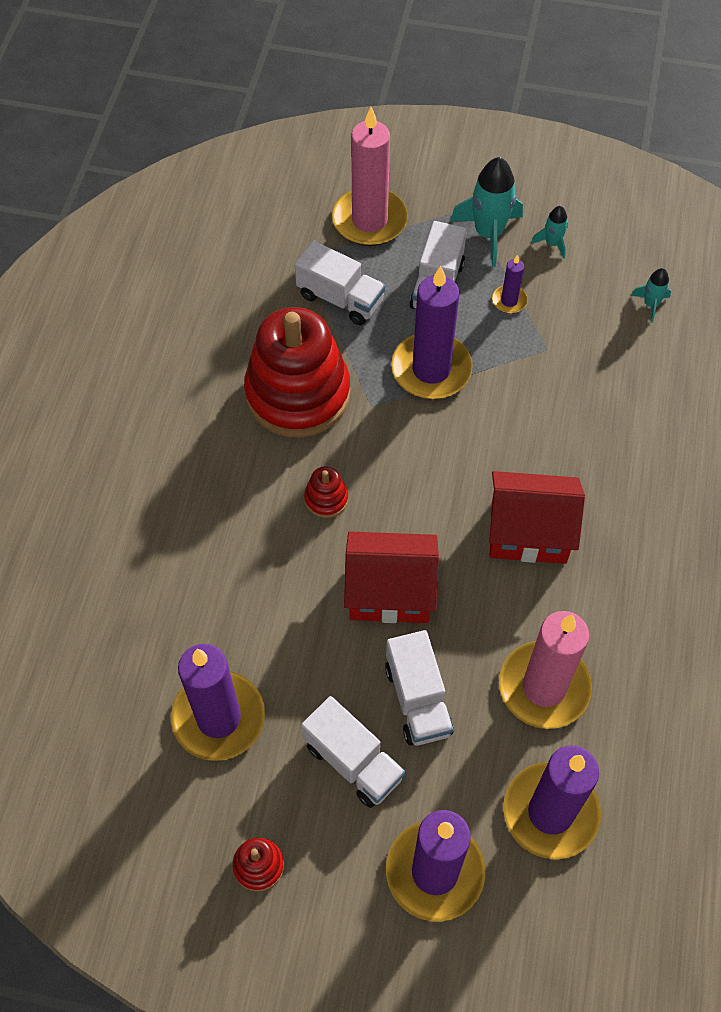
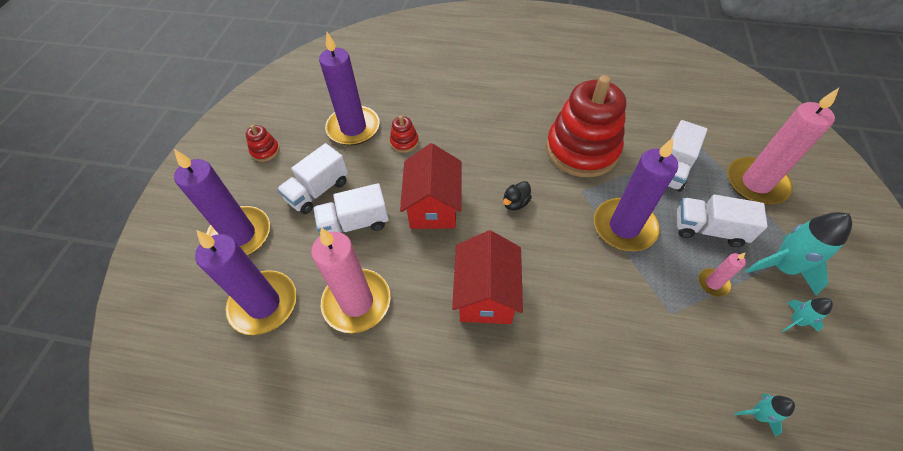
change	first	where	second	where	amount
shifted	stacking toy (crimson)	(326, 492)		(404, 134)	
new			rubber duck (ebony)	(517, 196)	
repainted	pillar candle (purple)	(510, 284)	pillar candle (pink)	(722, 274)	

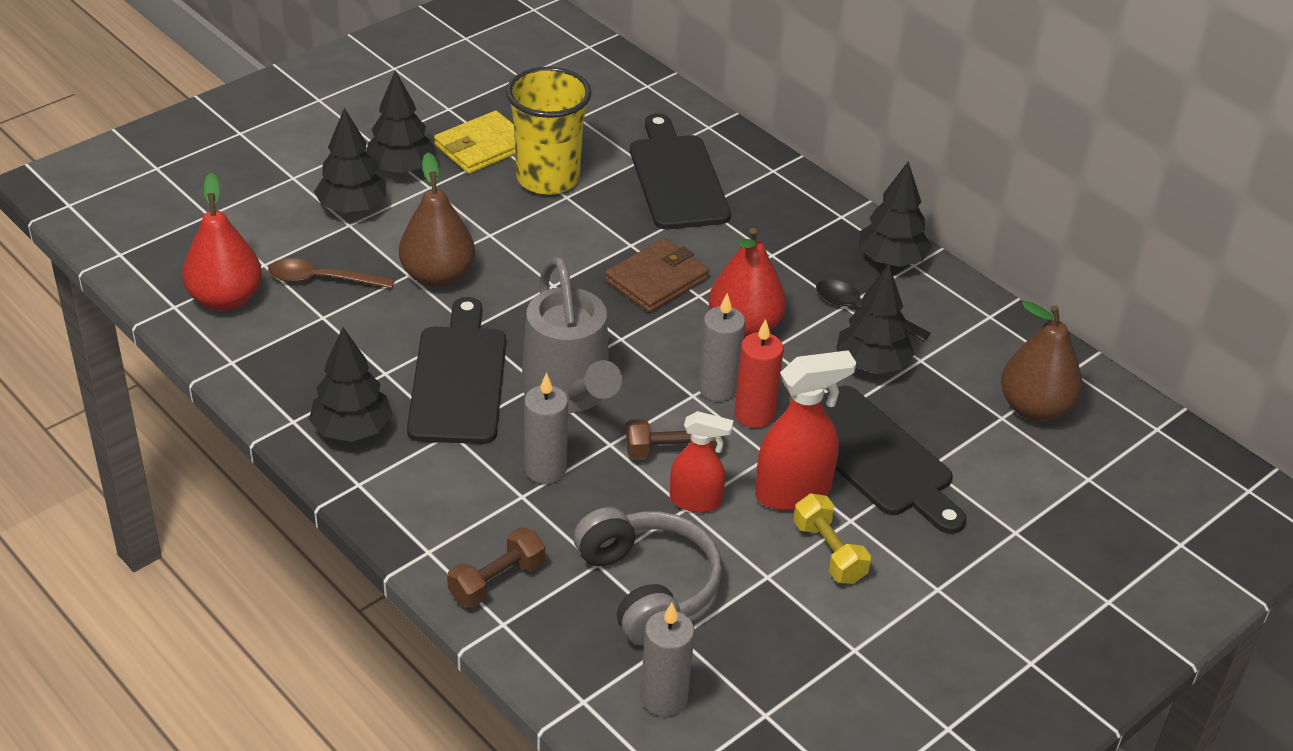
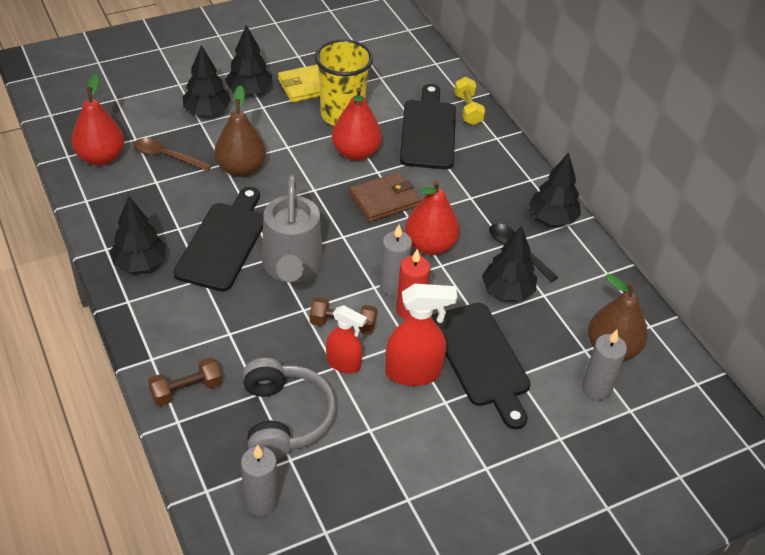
change	first	where	second	where	amount
new			toy pear (crimson)	(357, 124)	
shifted	dumbbell (golden)	(832, 538)		(469, 101)	
shifted	pillar candle (gray)	(546, 428)		(604, 365)	

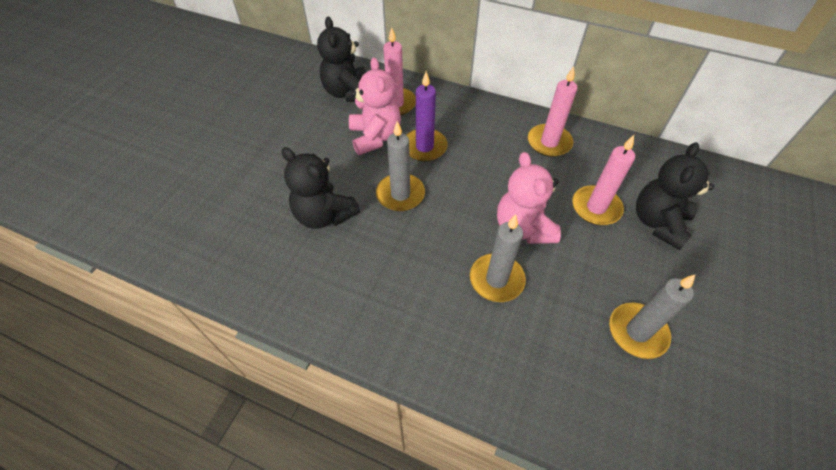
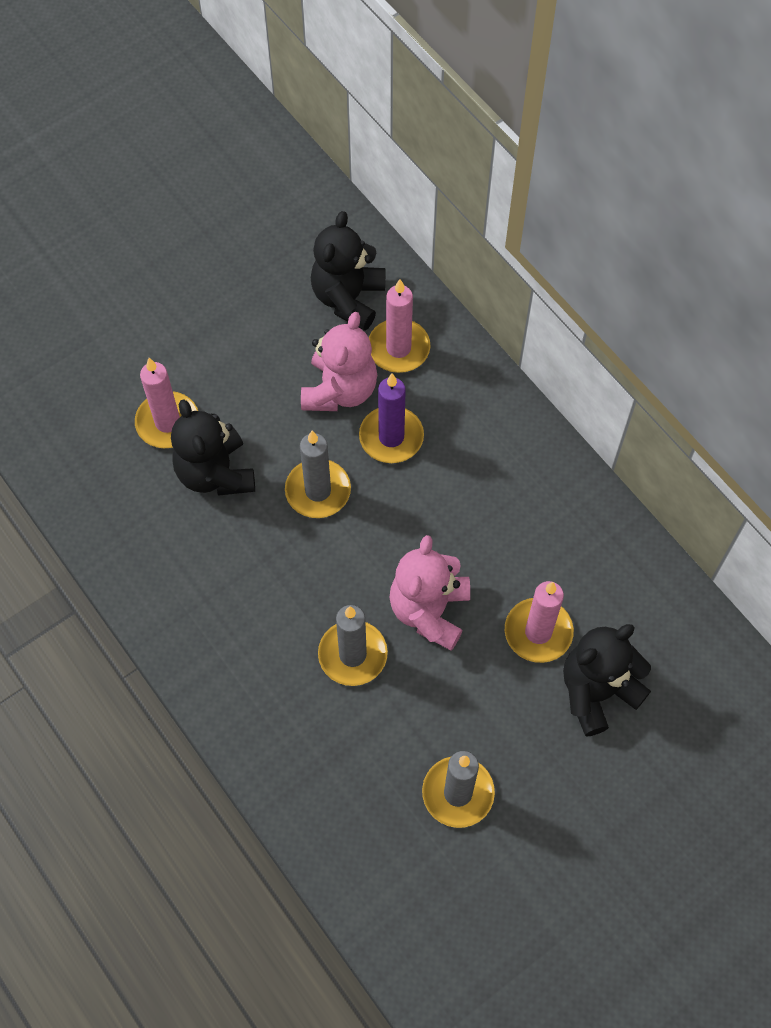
change	first	where	second	where	amount
shifted	pillar candle (pink)	(552, 112)		(166, 403)	

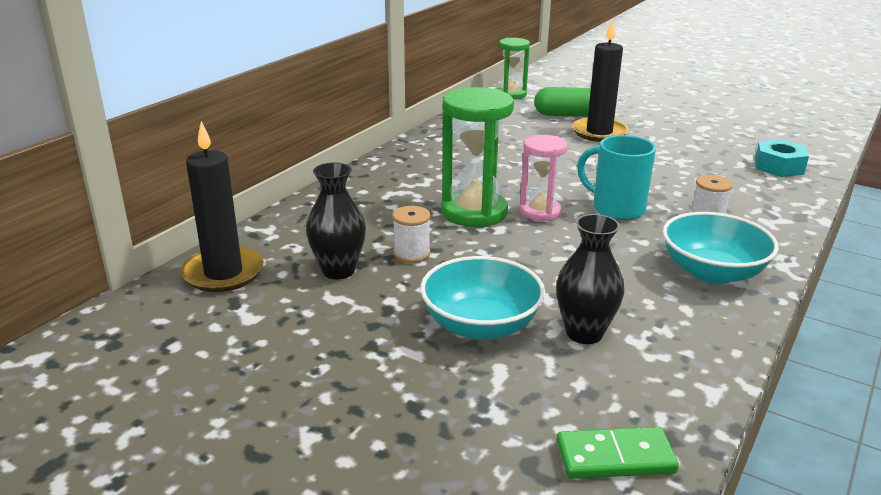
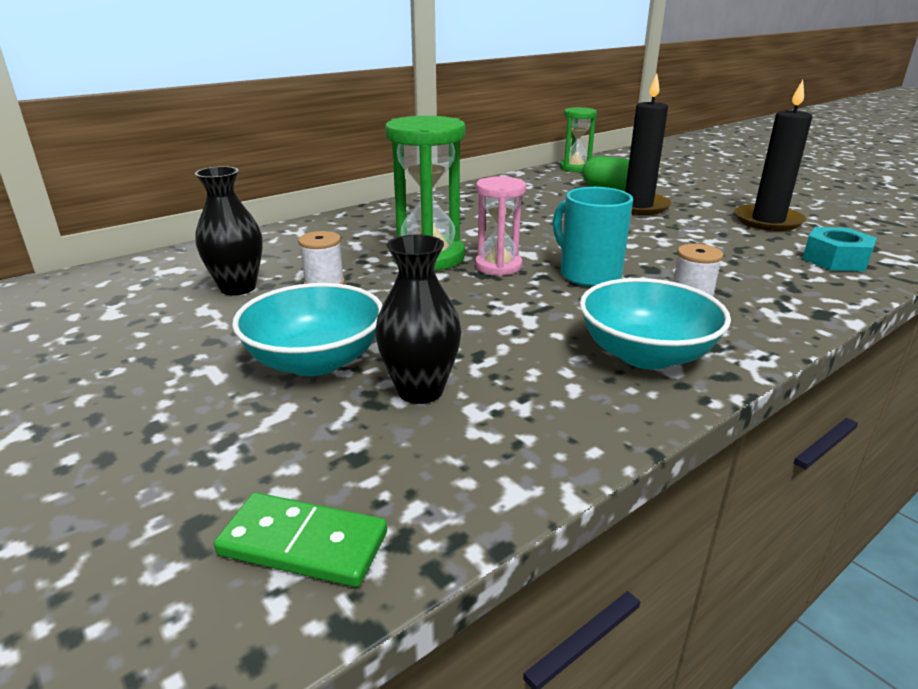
change	first	where	second	where	amount
shifted	pillar candle (ebony)	(222, 206)		(773, 155)	

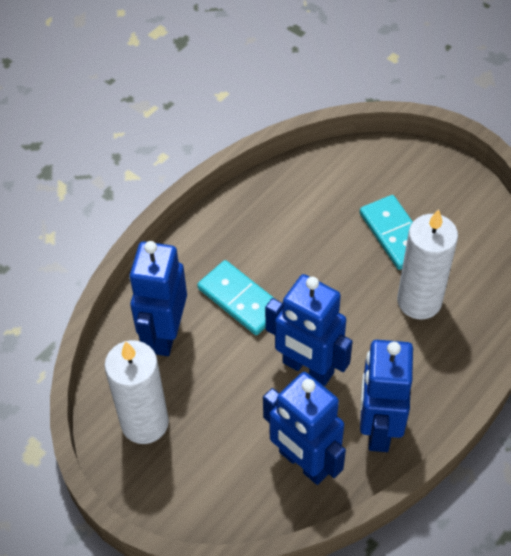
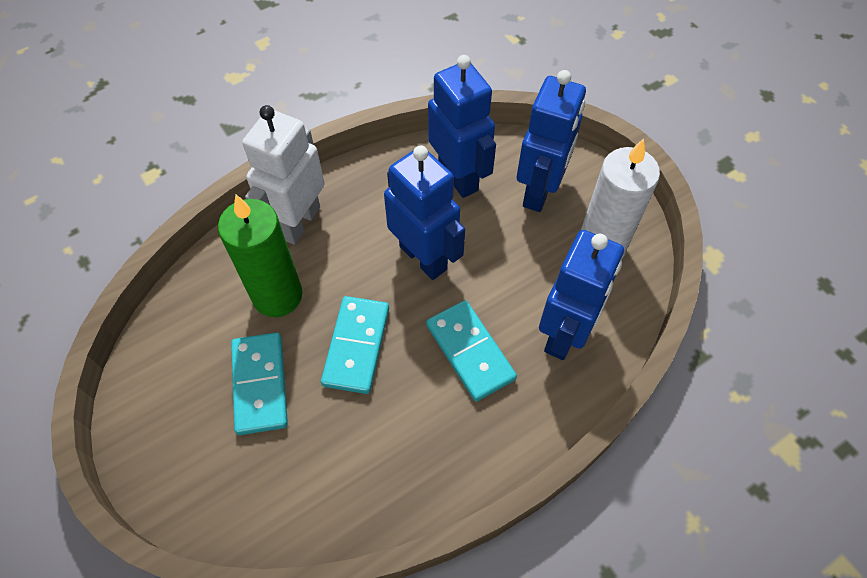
change	first	where	second	where	amount
repainted	pillar candle (snow-white)	(427, 264)	pillar candle (emerald)	(260, 256)	
new			robot (snow-white)	(283, 175)	
new			domino (teal)	(355, 345)	
shifted	robot (cobalt)	(386, 396)		(551, 141)	

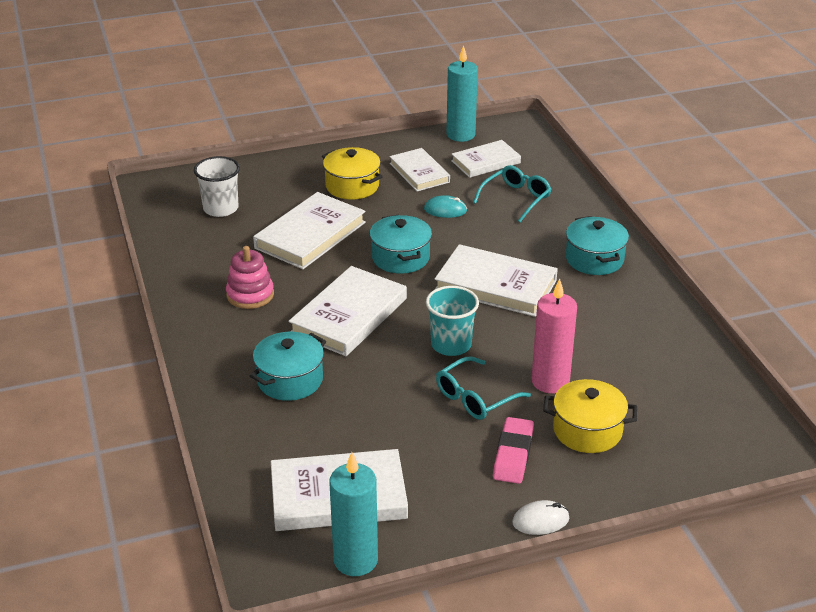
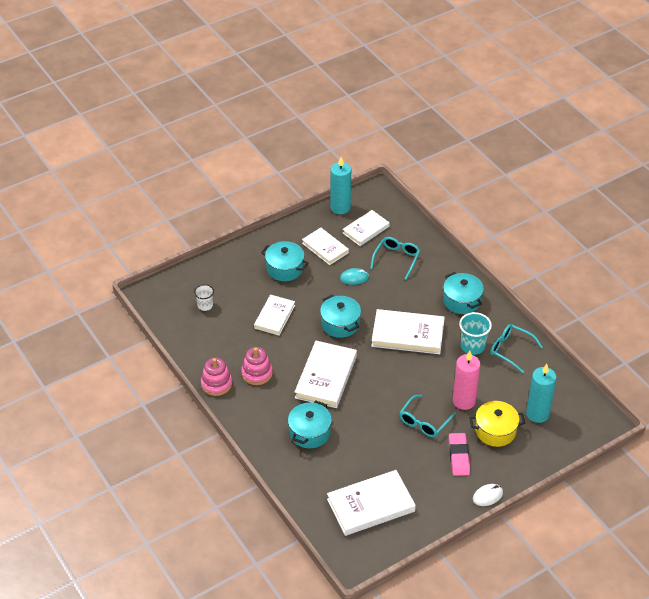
change	first	where	second	where	amount
scaled	beaker (snow-white)	(217, 186)		(204, 297)	x0.64
new			stacking toy (pink)	(216, 377)	
scaled	hardback (snow-white)	(309, 230)		(274, 315)	x0.64
repainted	pot (golden)	(352, 173)	pot (teal)	(285, 261)	
shifted	beaker (teal)	(452, 321)		(475, 333)	
new			glasses (teal)	(516, 348)	
shifted	pillar candle (teal)	(353, 514)		(541, 393)	

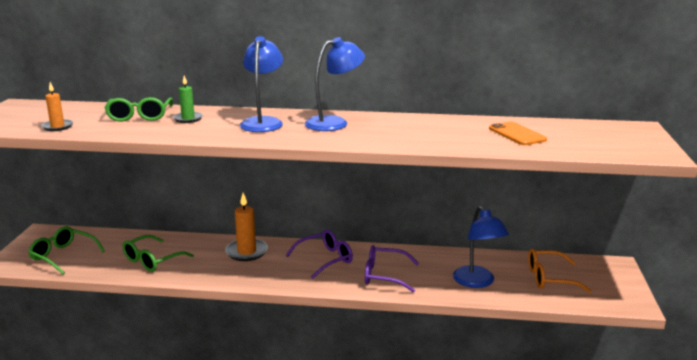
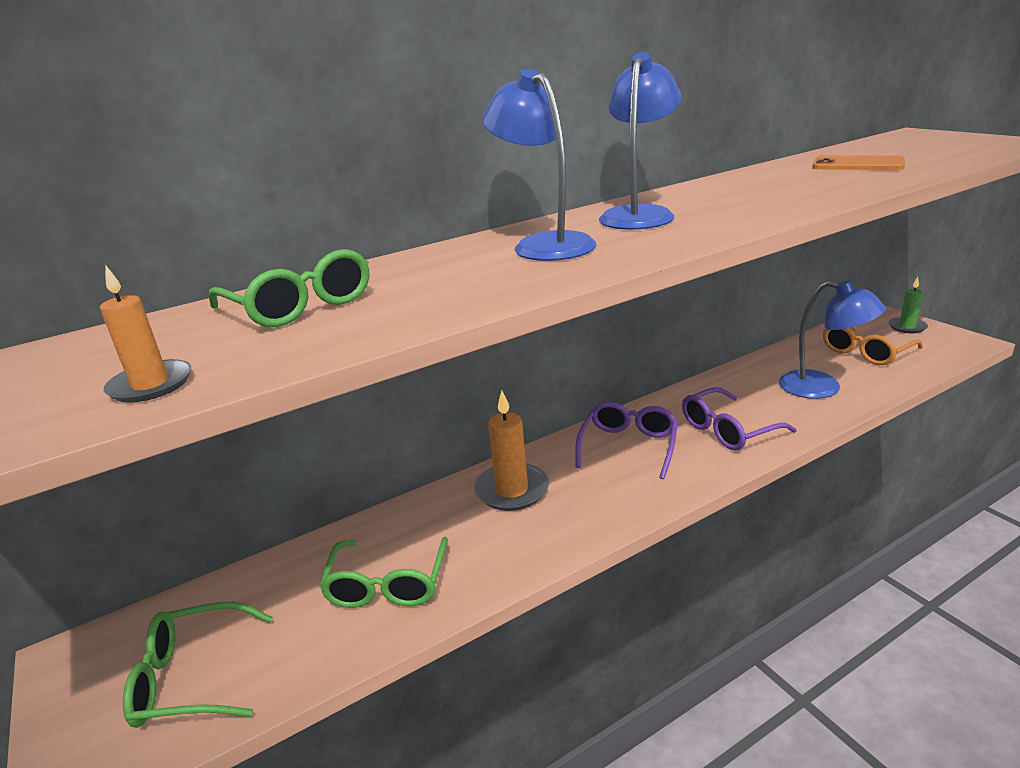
change	first	where	second	where	amount
shifted	pillar candle (emerald)	(188, 99)		(908, 305)	

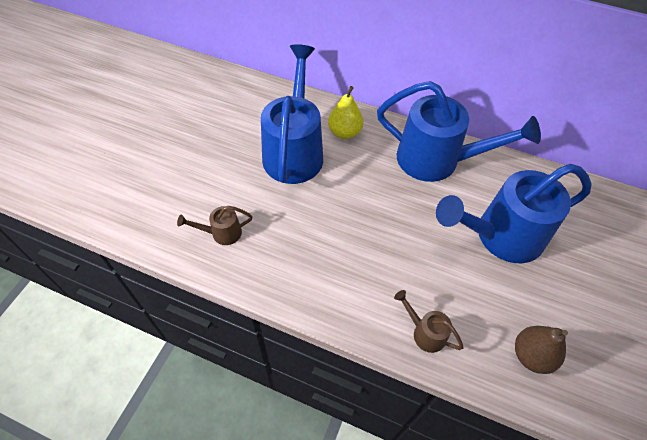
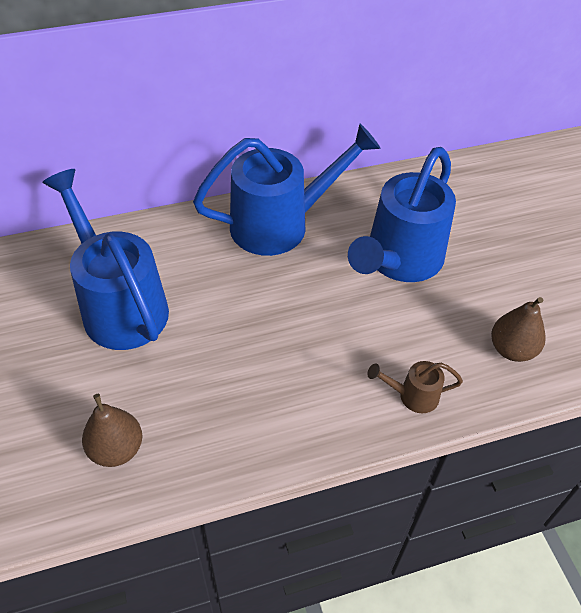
change	first	where	second	where	amount
swapped	watering can (russet)	(214, 225)	toy pear (russet)	(112, 430)	
gone	toy pear (golden)	(345, 112)			

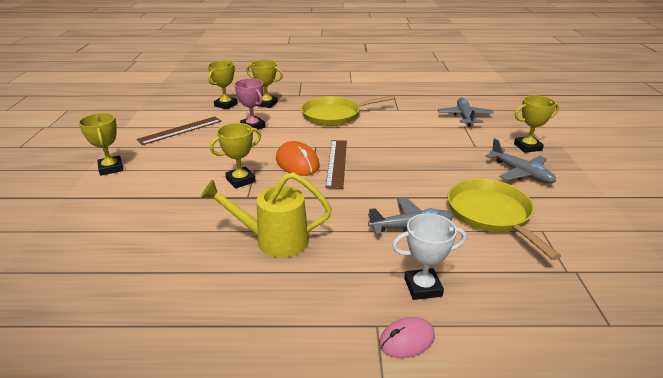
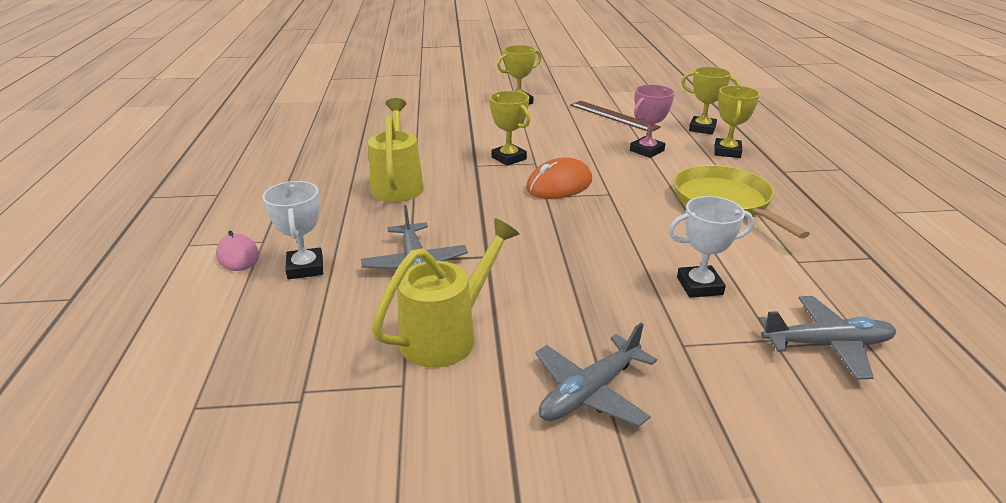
change	first	where	second	where	amount
swapped	skillet (golden)	(504, 219)	watering can (golden)	(445, 293)	
new			award cup (snow-white)	(711, 247)	
gone	straightedge (russet)	(336, 164)			
gone	award cup (golden)	(536, 124)			

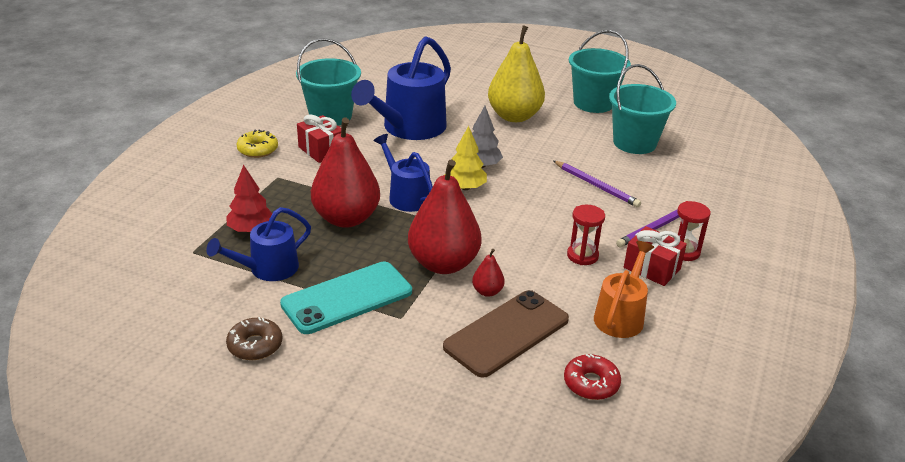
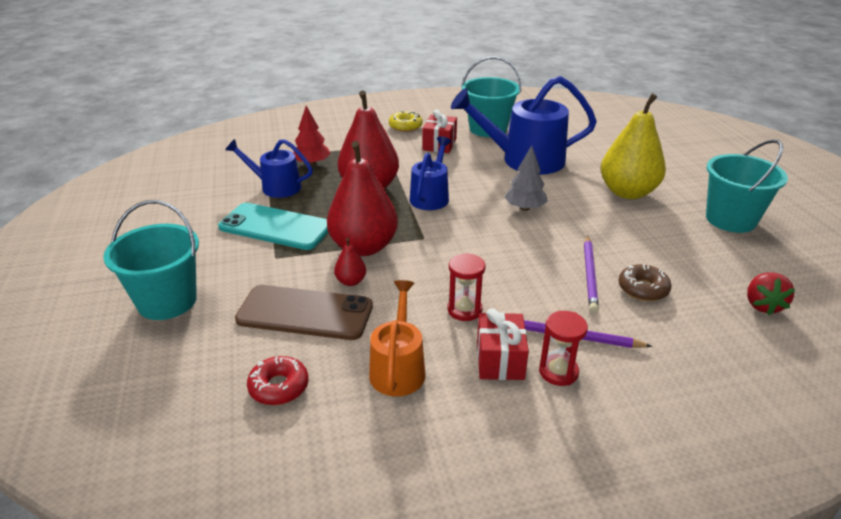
change	first	where	second	where	amount
shifted	pail (teal)	(642, 109)		(151, 260)	
rotated	watering can (orange)	(624, 289)		(397, 338)	75 degrees counterclockwise
shifted	doughnut (russet)	(254, 338)		(645, 282)	
new			toy strawberry (crimson)	(771, 293)	
gone	tree (golden)	(466, 158)			

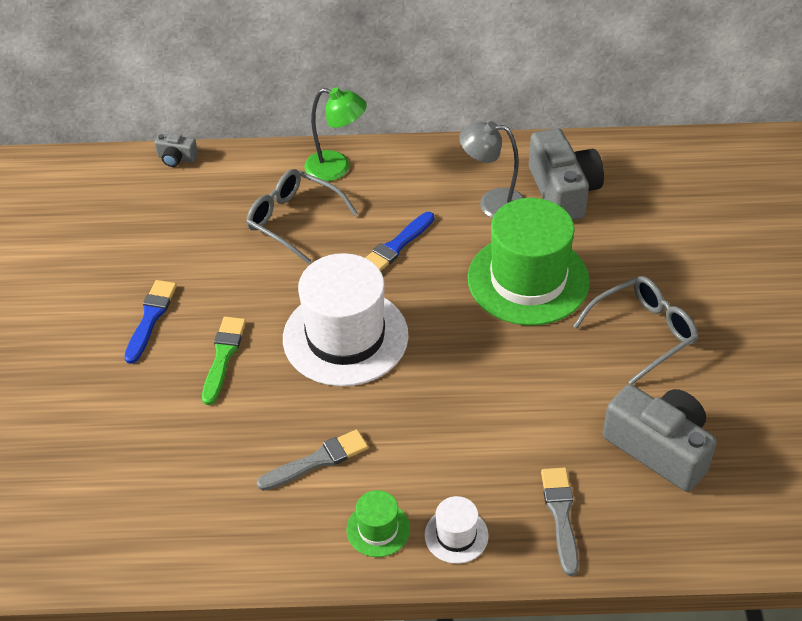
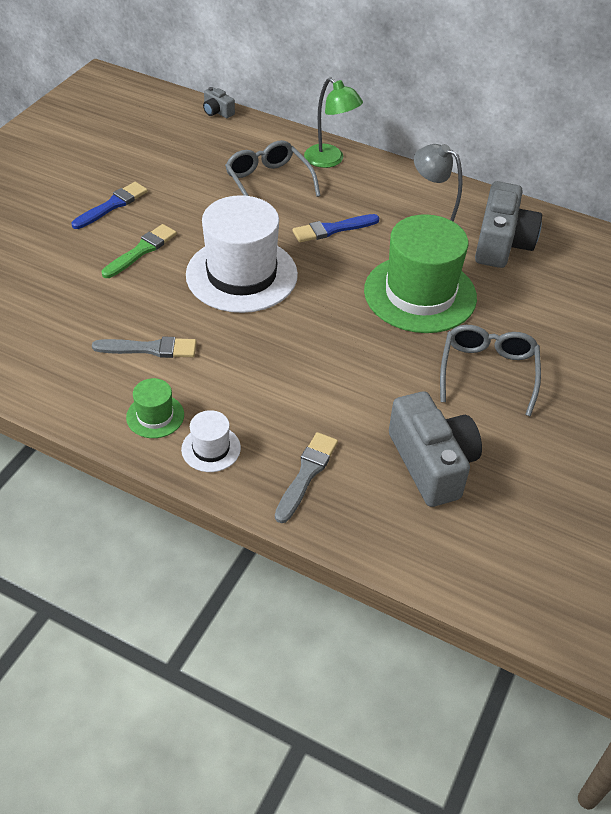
change	first	where	second	where	amount
rotated	glasses (gray)	(635, 330)		(490, 370)	75 degrees counterclockwise

